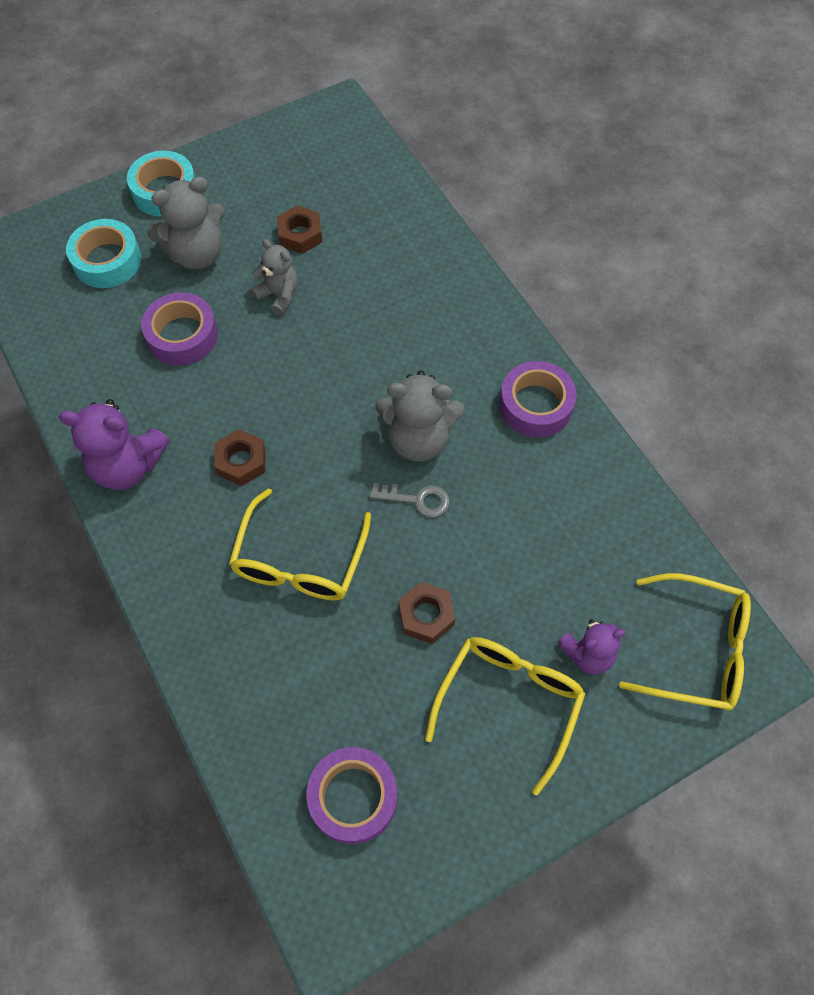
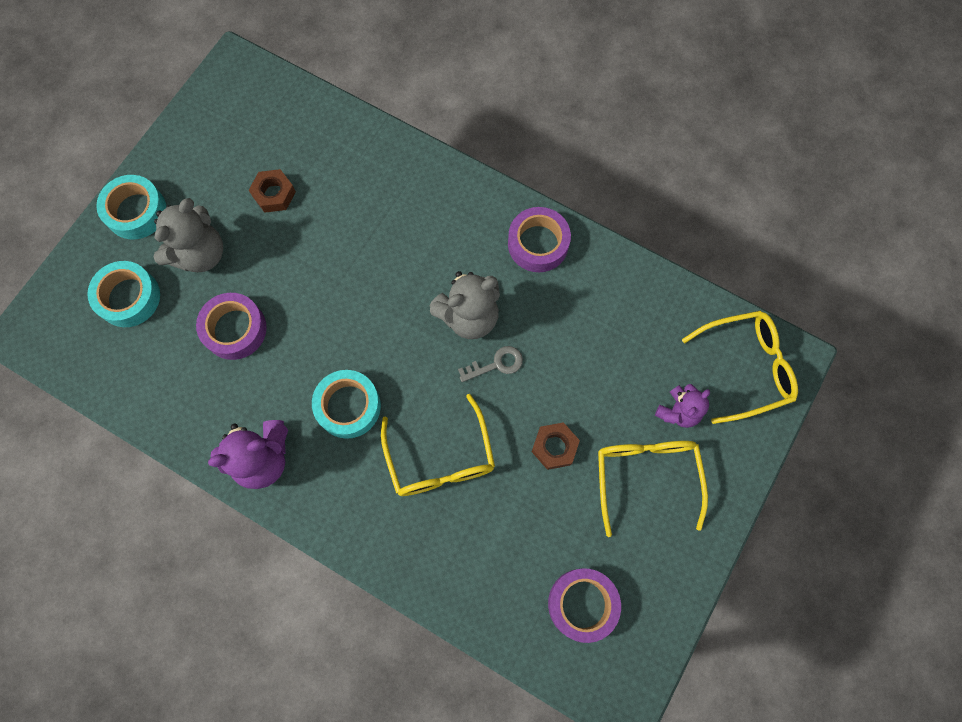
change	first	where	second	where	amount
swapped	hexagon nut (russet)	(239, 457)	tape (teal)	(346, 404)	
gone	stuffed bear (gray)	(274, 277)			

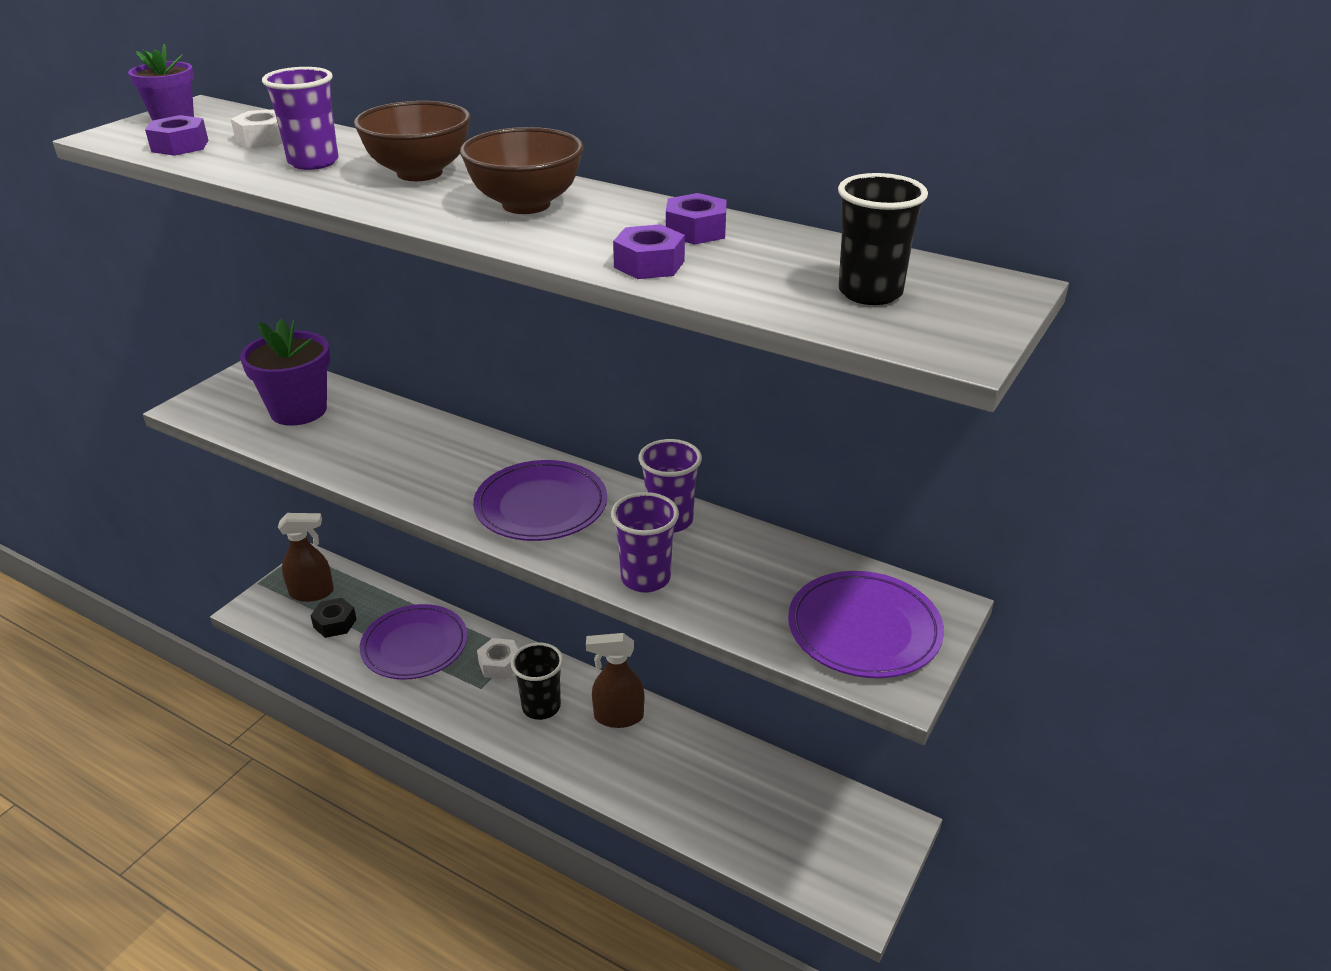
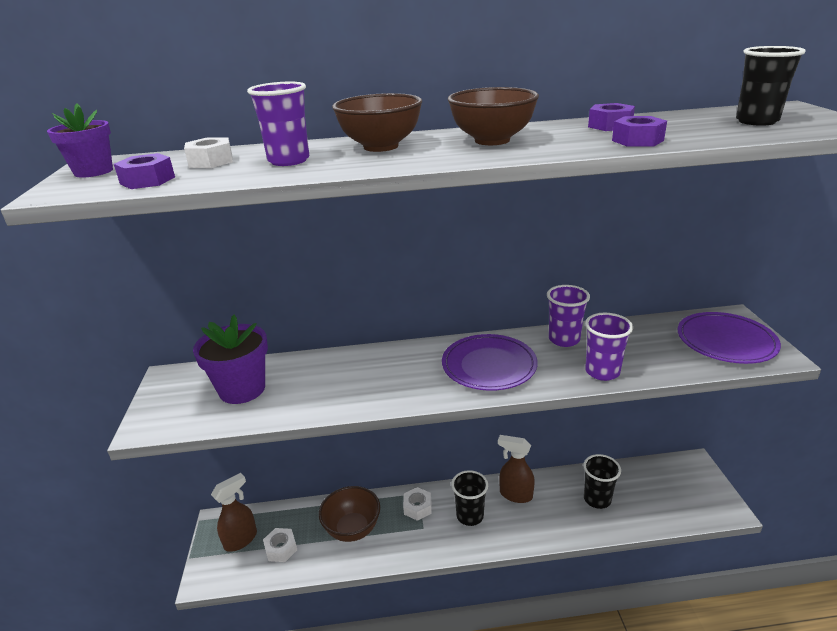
change	first	where	second	where	amount
repainted	hexagon nut (ebony)	(333, 618)	hexagon nut (snow-white)	(280, 545)	
swapped	flat dish (purple)	(414, 642)	deep dish (russet)	(349, 514)	
rotated	spray cleaner (russet)	(615, 680)		(516, 469)	60 degrees clockwise
new			beaker (ebony)	(602, 481)	

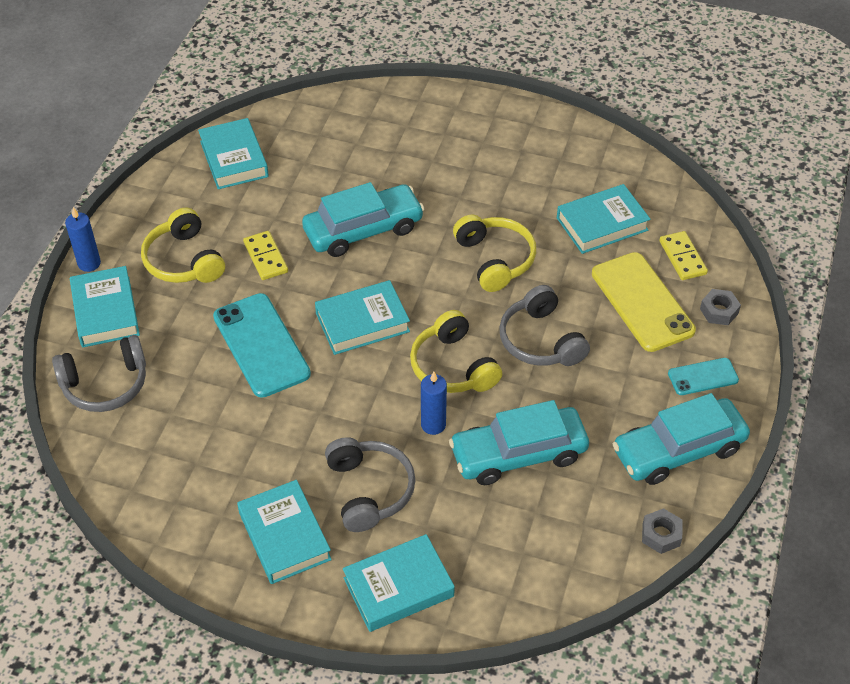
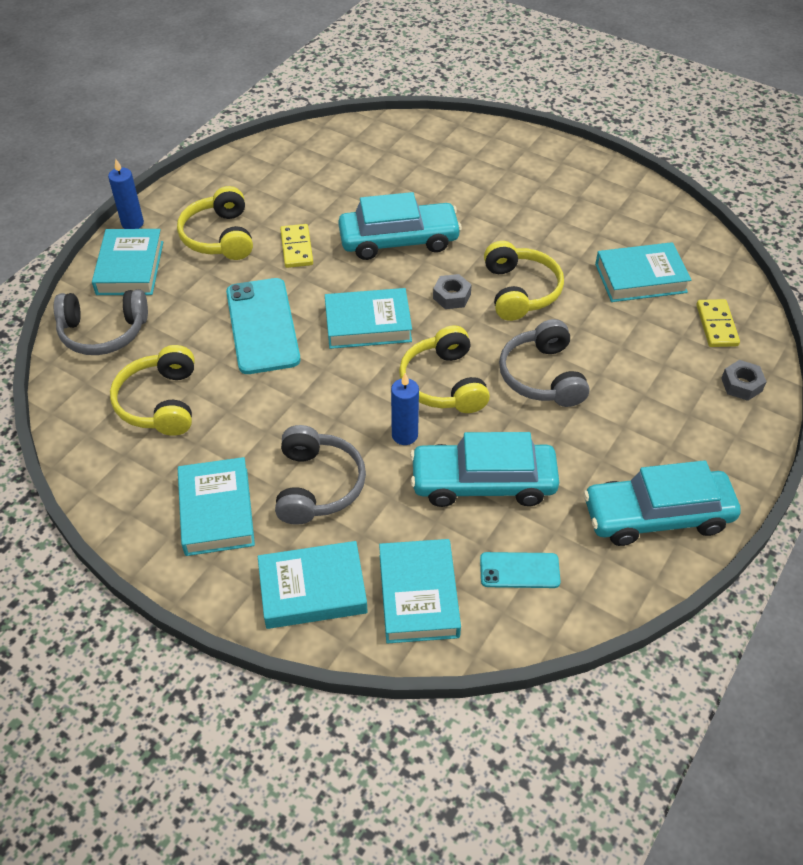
change	first	where	second	where	amount
new			headset (golden)	(152, 390)	
shifted	hardback (teal)	(233, 153)		(420, 591)	
shifted	hexagon nut (gray)	(662, 531)		(452, 291)	
shifted	mobile phone (teal)	(703, 376)		(520, 570)	
gone	mobile phone (golden)	(644, 302)			

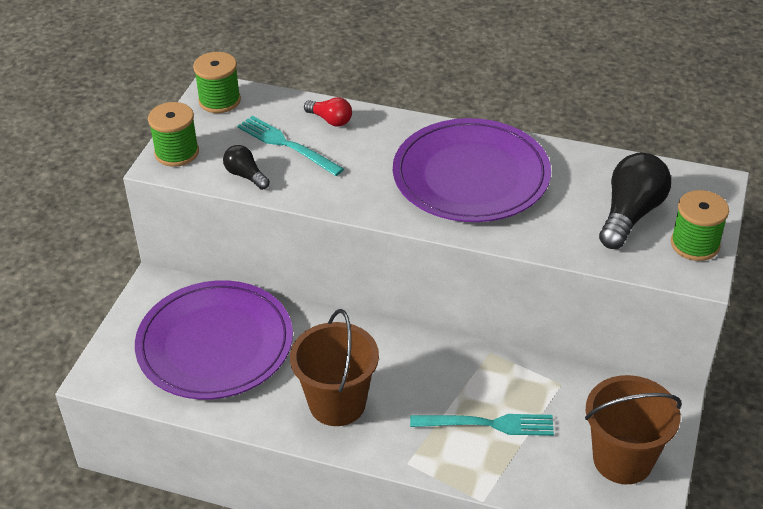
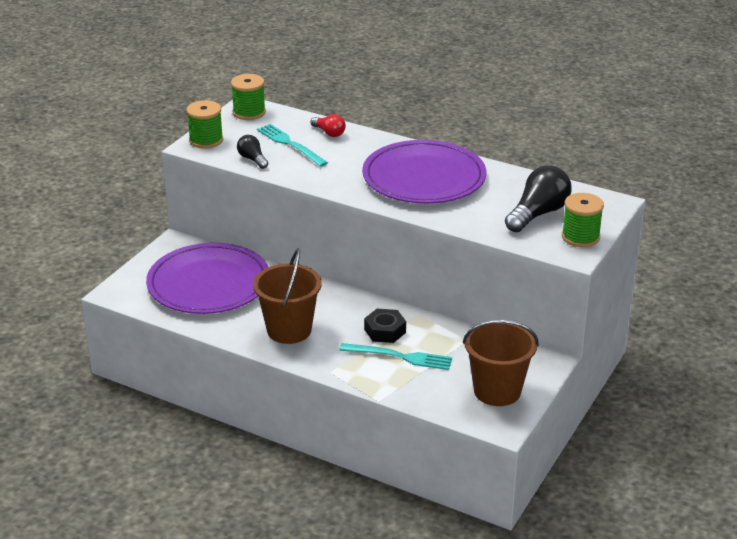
change	first	where	second	where	amount
new			hexagon nut (ebony)	(385, 326)	

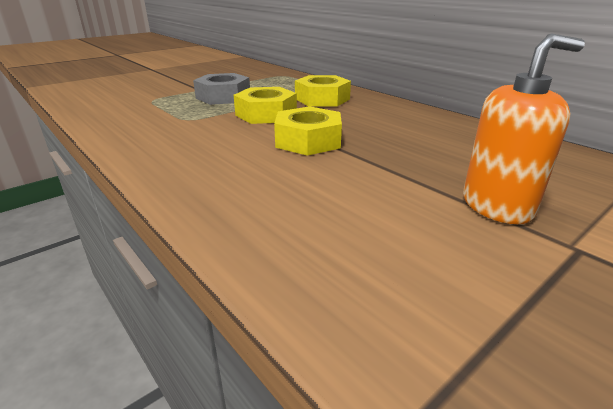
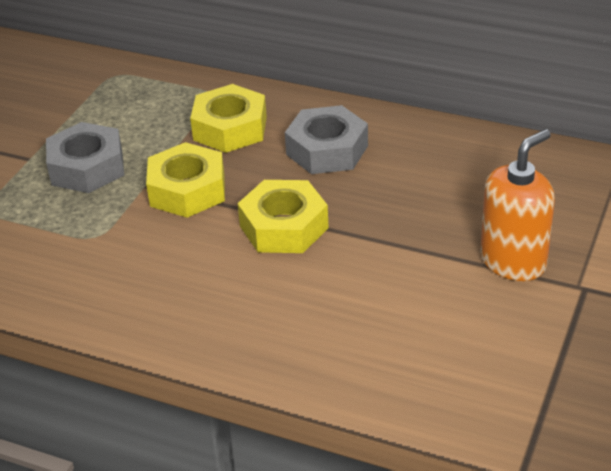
change	first	where	second	where	amount
new			hexagon nut (gray)	(326, 139)	

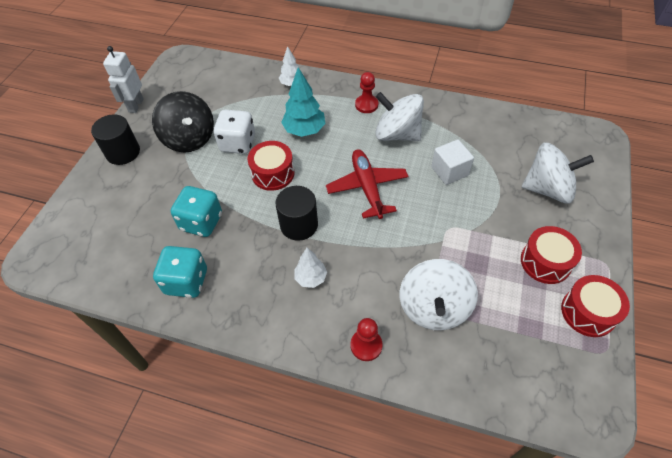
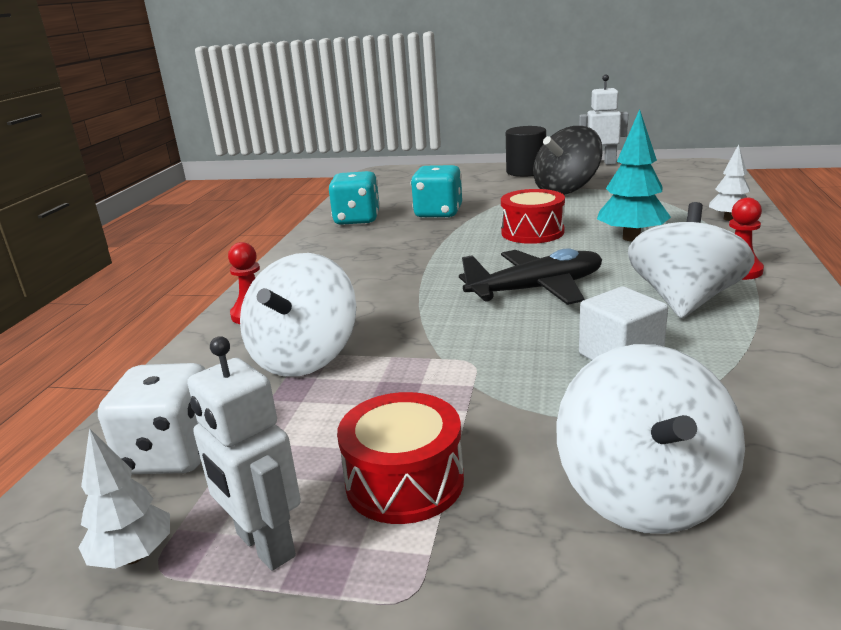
change	first	where	second	where	amount
shifted	tree (snow-white)	(310, 268)		(124, 498)	
shifted	dice (snow-white)	(234, 132)		(151, 418)	
swapped	toy drum (crimson)	(595, 306)	robot (snow-white)	(244, 453)	
rotated	whirligig (snow-white)	(439, 294)		(298, 315)	75 degrees counterclockwise
repainted	aeroplane (crimson)	(367, 184)	aeroplane (ebony)	(530, 277)	
gone	cylinder shape (ebony)	(296, 213)			

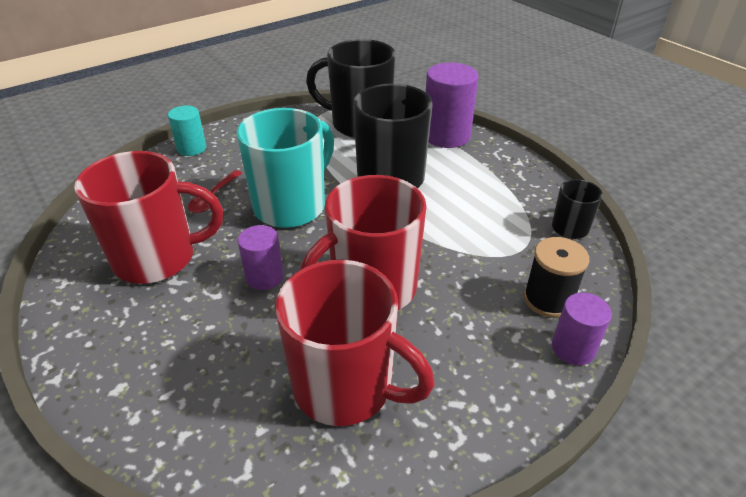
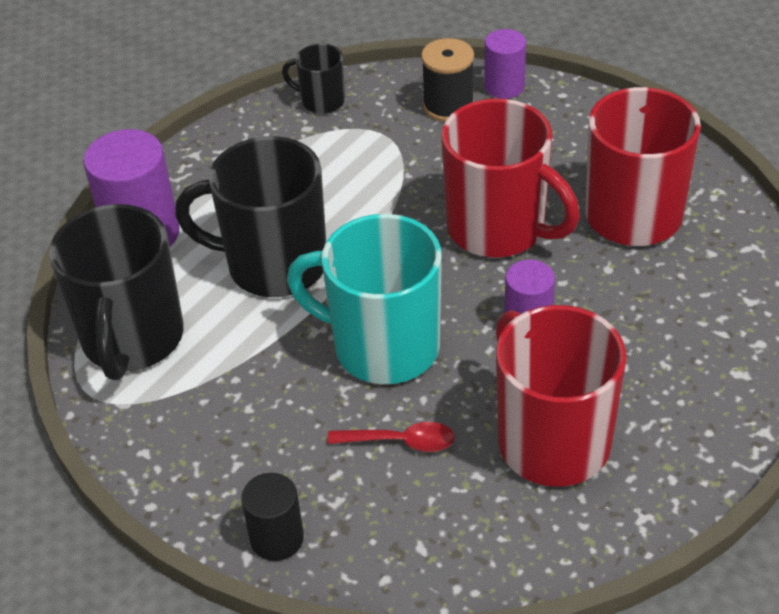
change	first	where	second	where	amount
repainted	cylinder shape (teal)	(187, 131)	cylinder shape (ebony)	(272, 517)	

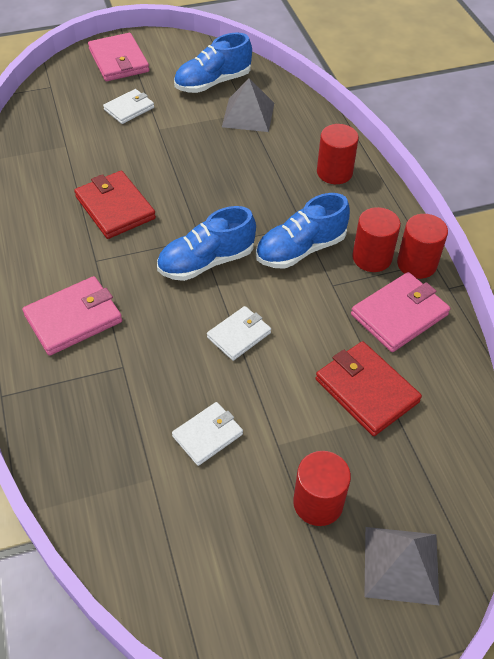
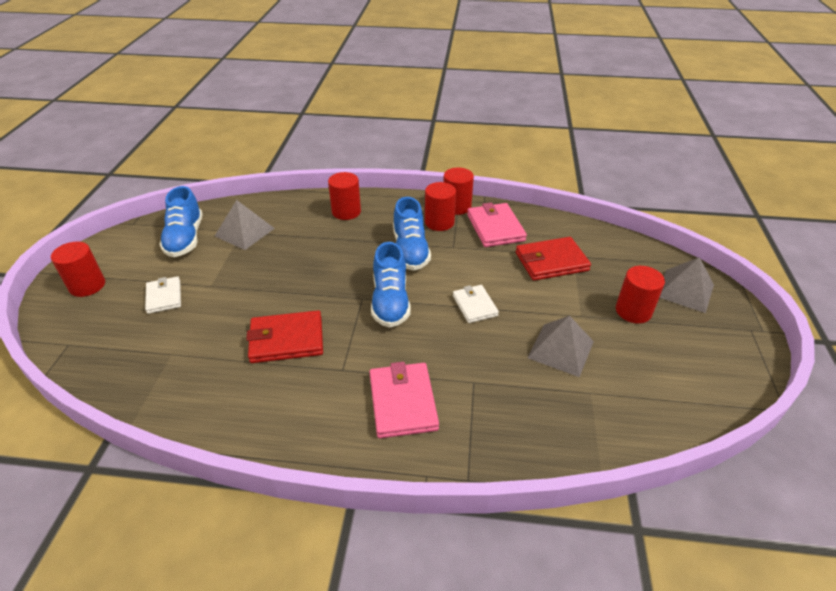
change	first	where	second	where	amount
swapped	billfold (pink)	(118, 57)	cylinder shape (crimson)	(78, 269)	
swapped	billfold (snow-white)	(207, 434)	solid pyramid (gray)	(561, 346)	

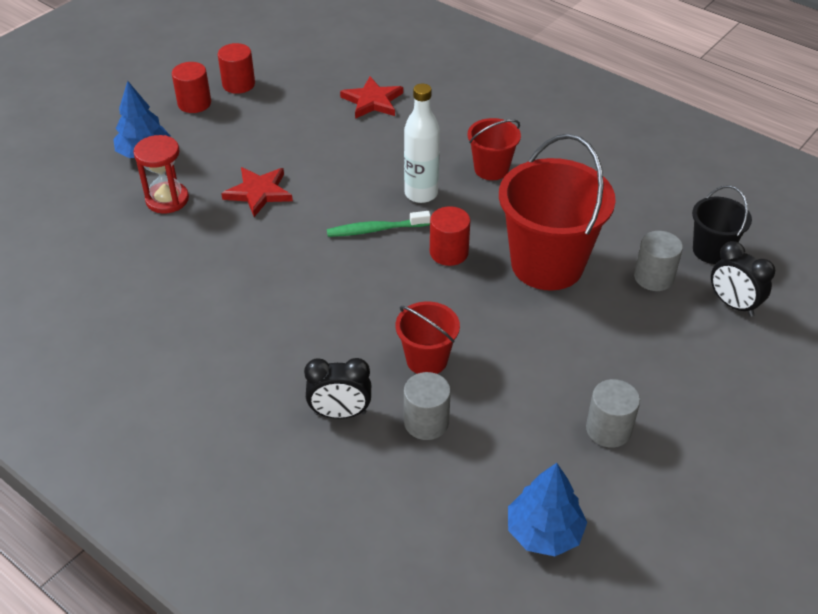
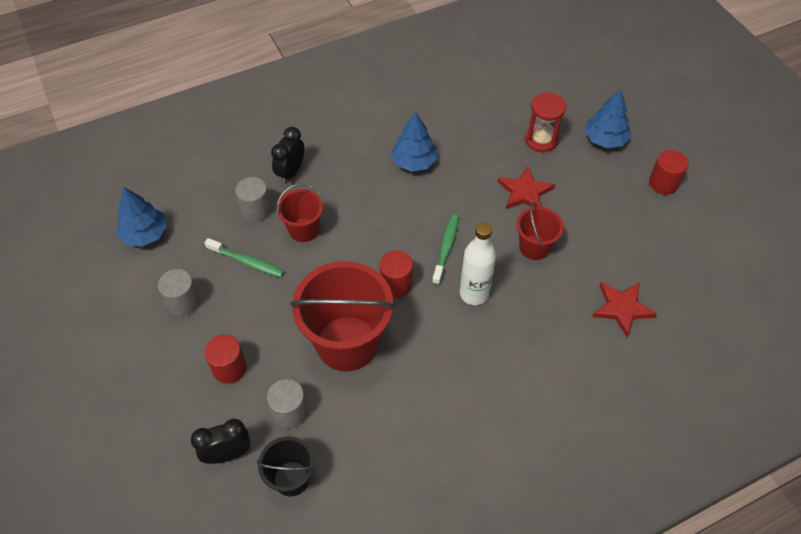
change	first	where	second	where	amount
shifted	cylinder shape (crimson)	(236, 68)		(225, 359)	
new			toothbrush (emerald)	(244, 257)	
new			tree (cobalt)	(414, 142)	
shifted	pail (crimson)	(494, 149)		(540, 231)	

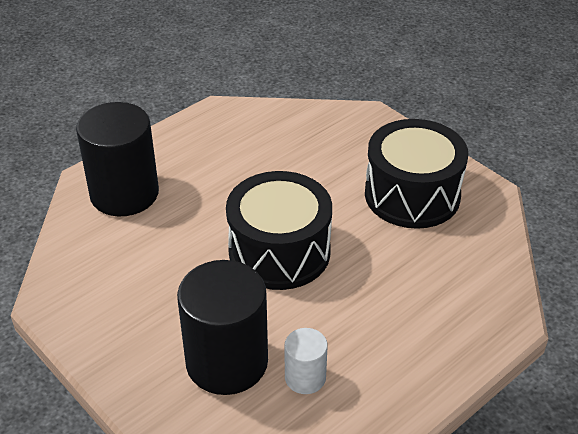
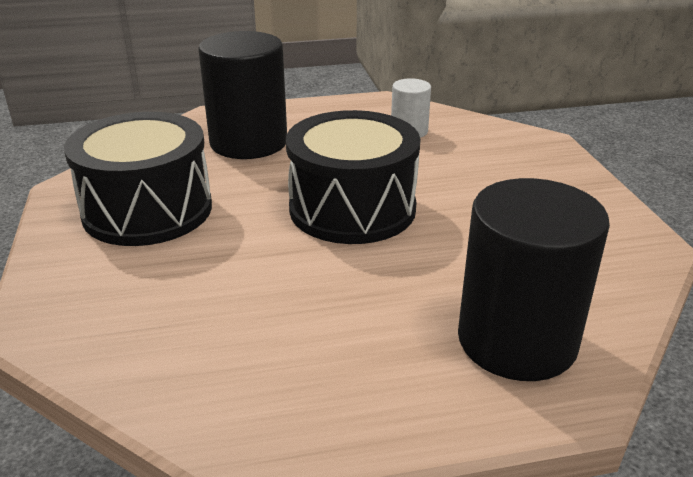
change	first	where	second	where	amount
shifted	cylinder shape (ebony)	(222, 327)		(242, 95)	

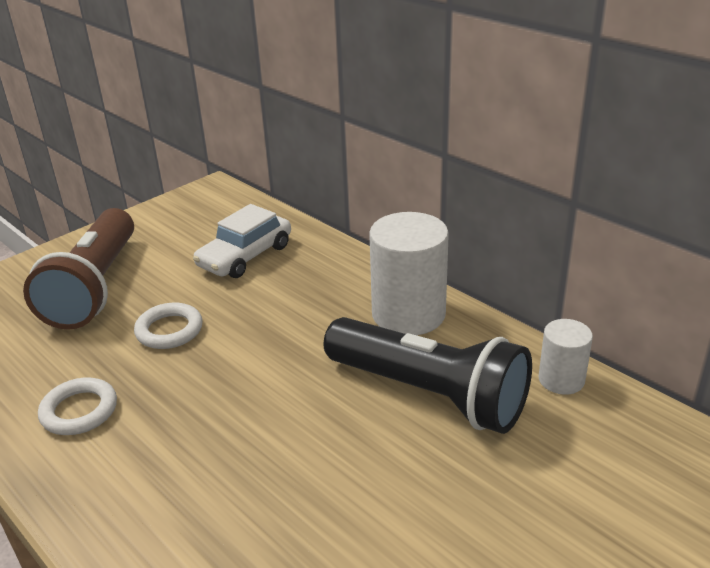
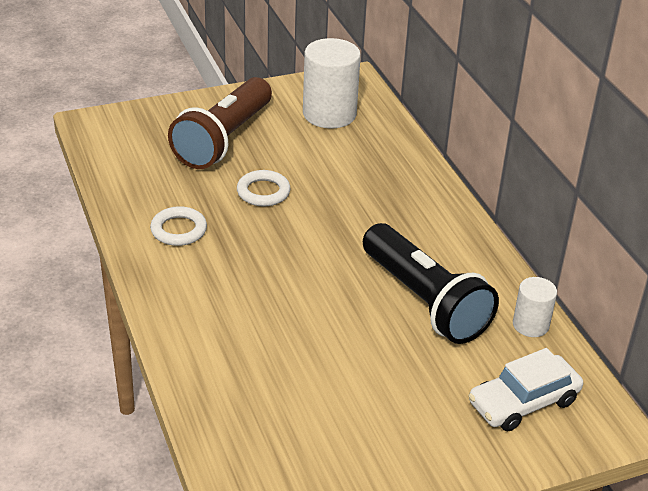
change	first	where	second	where	amount
shifted	cylinder shape (snow-white)	(409, 273)		(332, 83)	
shifted	toy car (snow-white)	(242, 241)		(525, 389)	

